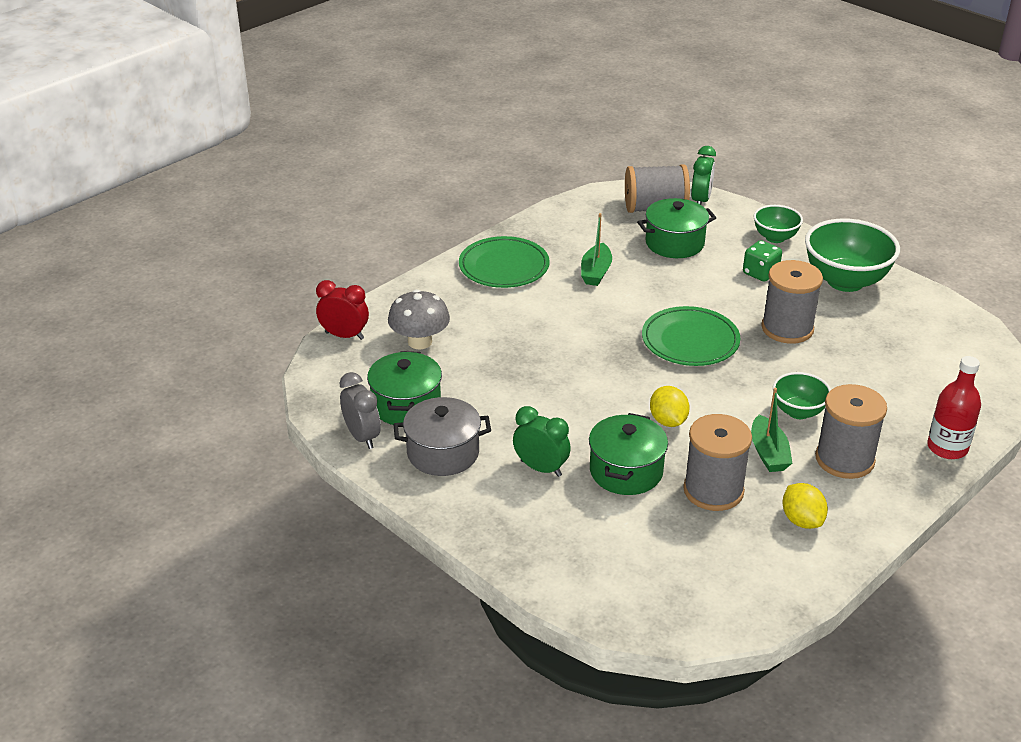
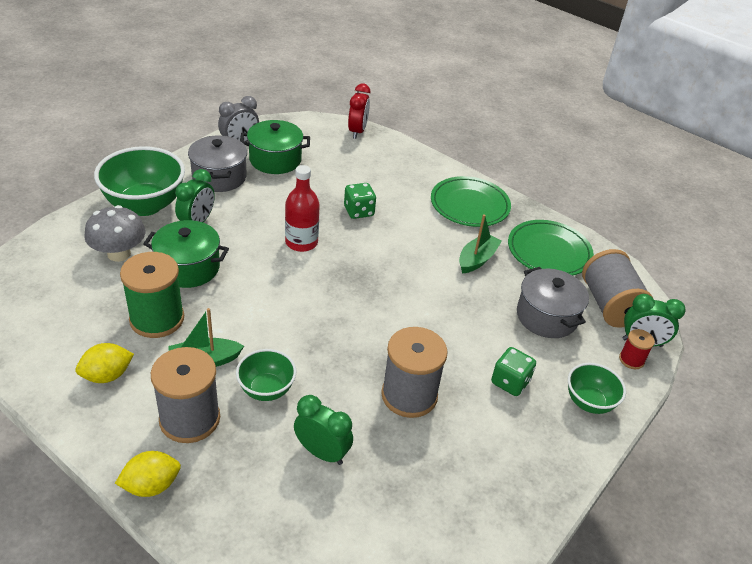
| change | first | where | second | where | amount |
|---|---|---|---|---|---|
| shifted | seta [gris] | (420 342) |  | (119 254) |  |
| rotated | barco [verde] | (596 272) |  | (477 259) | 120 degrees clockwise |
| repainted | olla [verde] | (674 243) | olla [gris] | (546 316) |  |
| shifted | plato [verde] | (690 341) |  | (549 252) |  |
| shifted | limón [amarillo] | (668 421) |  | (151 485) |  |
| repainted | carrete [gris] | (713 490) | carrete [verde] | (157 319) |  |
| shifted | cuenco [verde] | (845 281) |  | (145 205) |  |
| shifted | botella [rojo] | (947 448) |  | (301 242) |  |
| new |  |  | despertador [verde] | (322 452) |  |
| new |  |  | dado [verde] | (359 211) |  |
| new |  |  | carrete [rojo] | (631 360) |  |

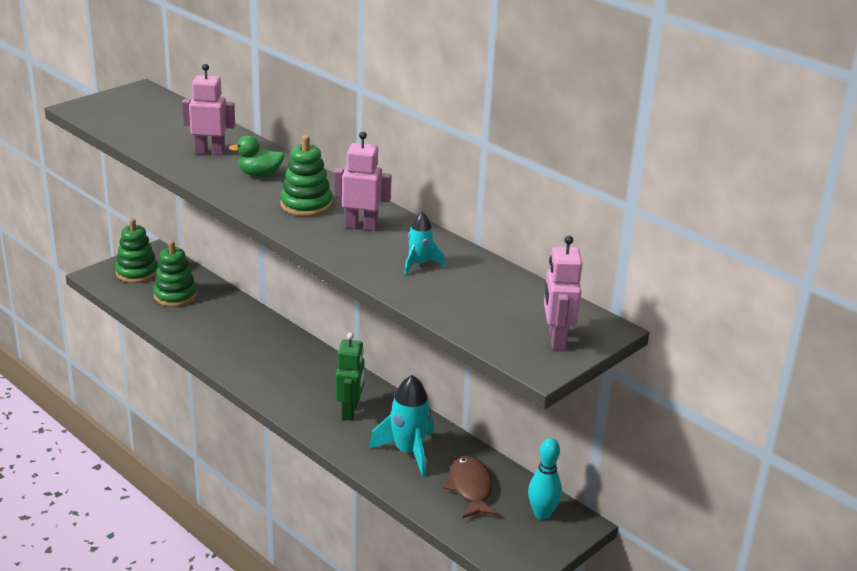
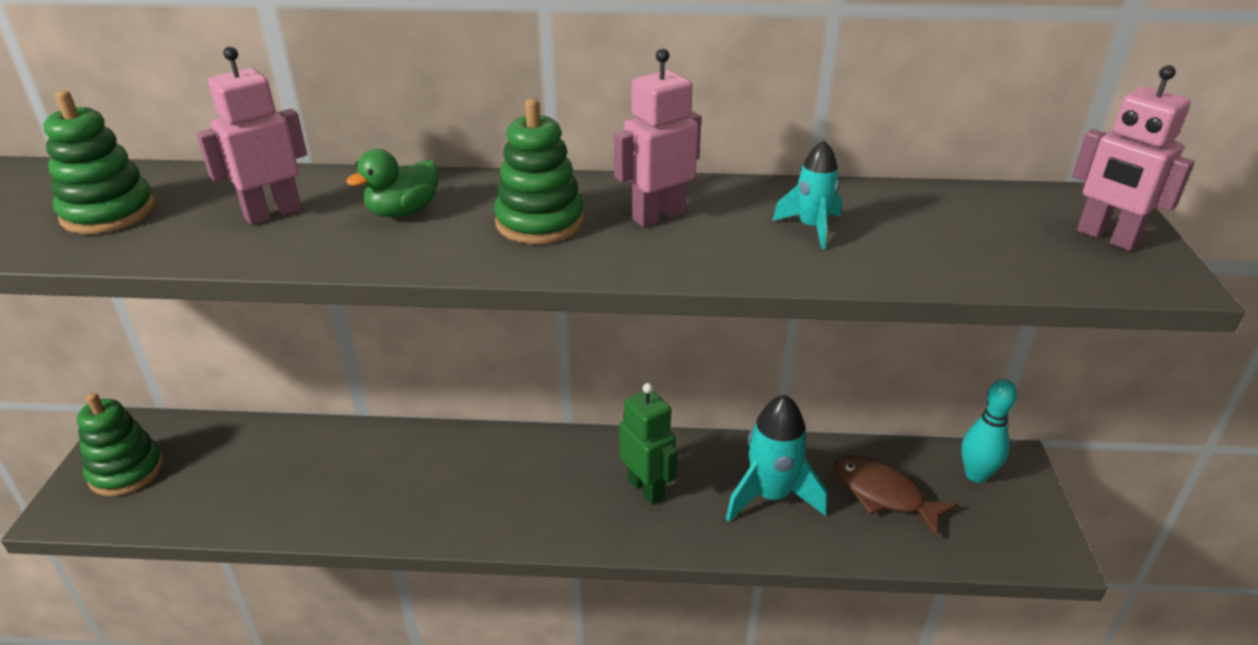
| change | first | where | second | where | amount |
|---|---|---|---|---|---|
| shifted | juguete apilable [verde] | (175 296) |  | (108 213) |  |

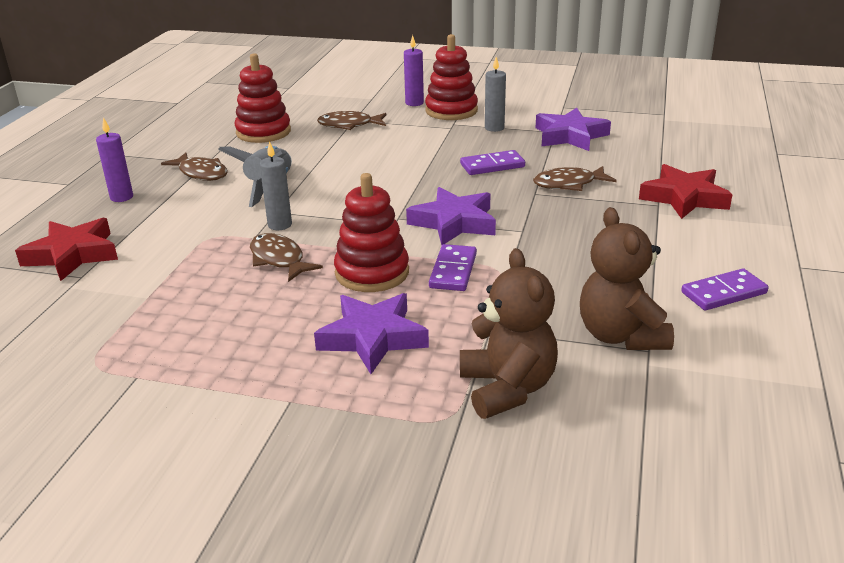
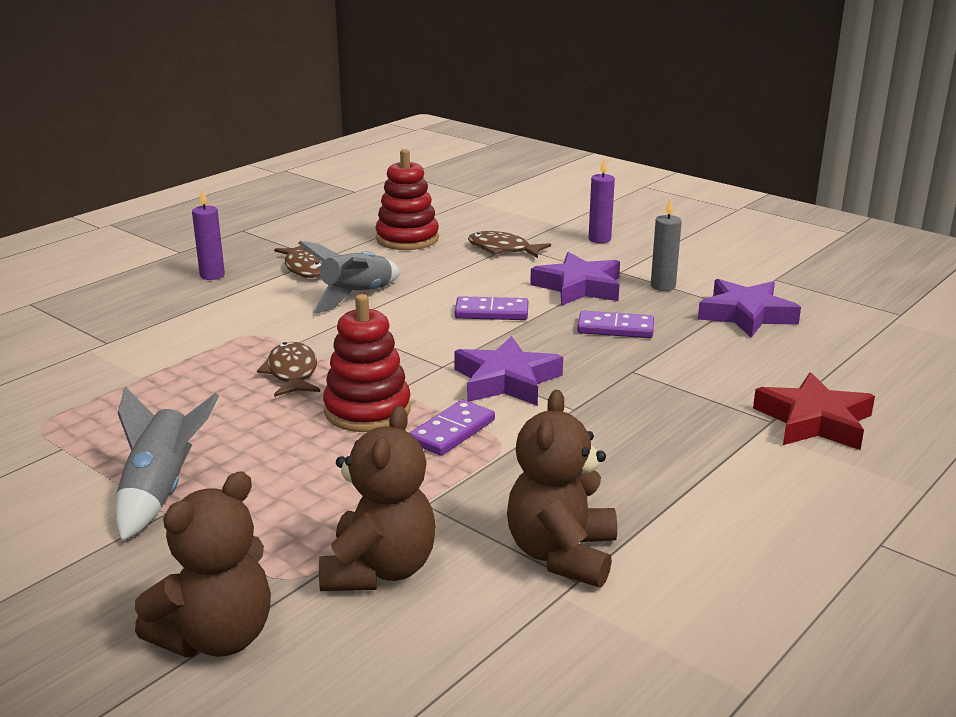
| change | first | where | second | where | amount |
|---|---|---|---|---|---|
| gone | estrella [rojo] | (72 255) |  |  |  |
| gone | vela [gris] | (280 225) |  |  |  |
| shifted | estrella [morado] | (373 338) |  | (579 287) |  |
| gone | juguete apilable [rojo] | (451 111) |  |  |  |
| gone | pez [marrón] | (569 184) |  |  |  |
| shifted | ficha de dominó [morado] | (723 293) |  | (491 312) |  |
| new |  |  | cohete [gris] | (161 492) |  |
| new |  |  | osito [marrón] | (216 637) |  |

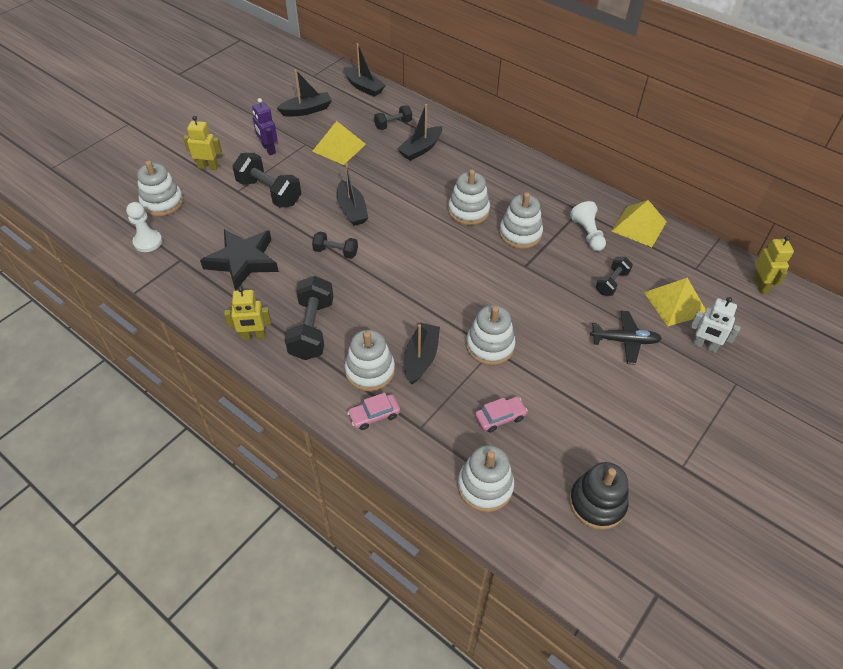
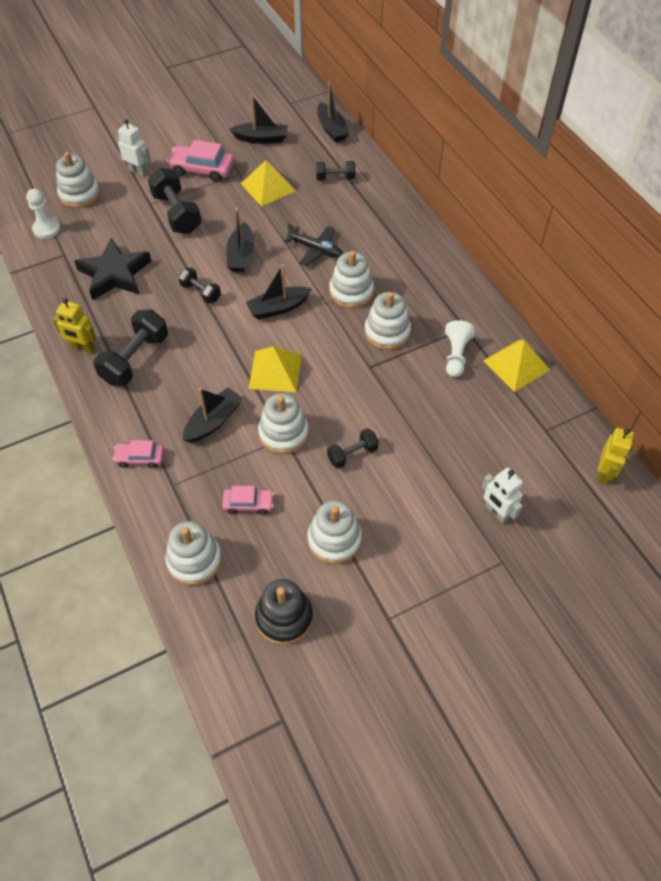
| change | first | where | second | where | amount |
|---|---|---|---|---|---|
| repainted | robot [amarillo] | (208 167) | robot [blanco] | (138 171) |  |
| swapped | robot [morado] | (268 149) | coche [rosa] | (202 169) |  |
| shifted | juguete apilable [blanco] | (370 371) |  | (334 540) |  |
| shifted | barco [negro] | (421 149) |  | (278 308) |  |
| shifted | avión [negro] | (625 341) |  | (316 249) |  |
| shifted | mancuerna [negro] | (612 283) |  | (352 454) |  |
| shifted | pirámide [amarillo] | (676 303) |  | (275 371) |  |

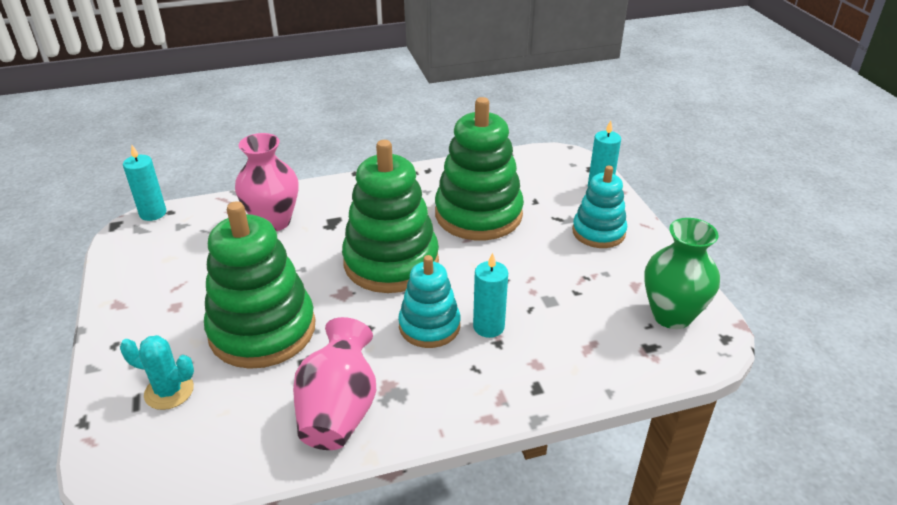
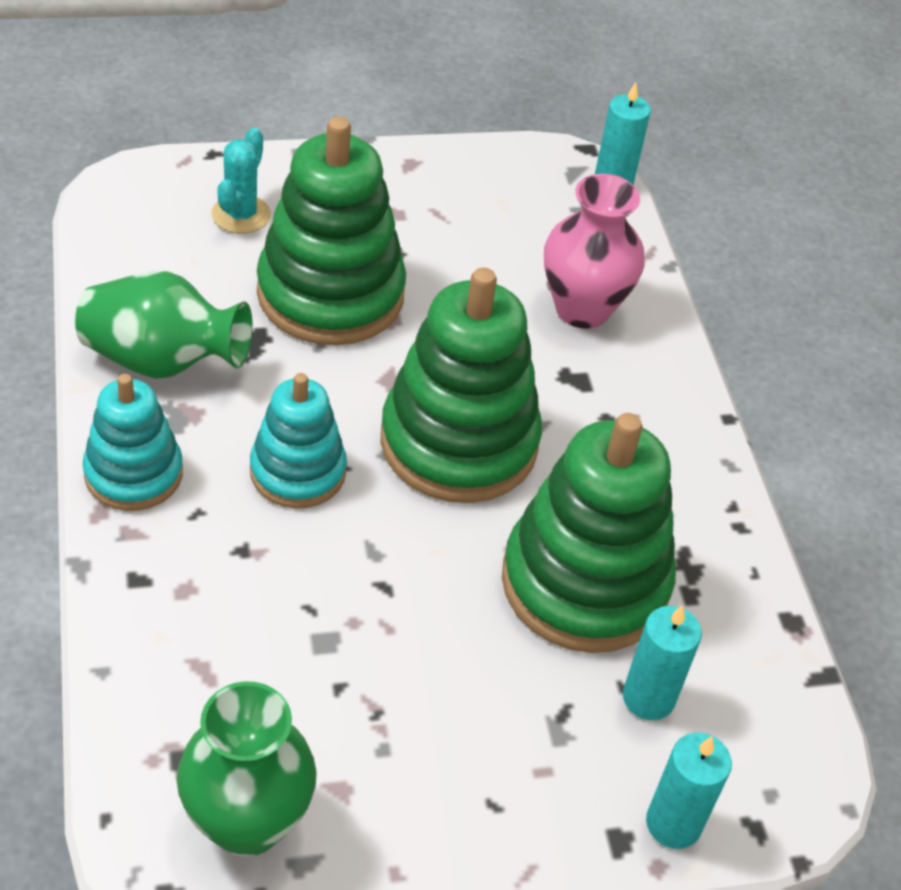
| change | first | where | second | where | amount |
|---|---|---|---|---|---|
| repainted | florero [rosa] | (339 411) | florero [verde] | (162 361) |  |
| shifted | vela [turquesa] | (488 327) |  | (648 698) |  |
| shifted | juguete apilable [turquesa] | (598 232) |  | (134 473) |  |

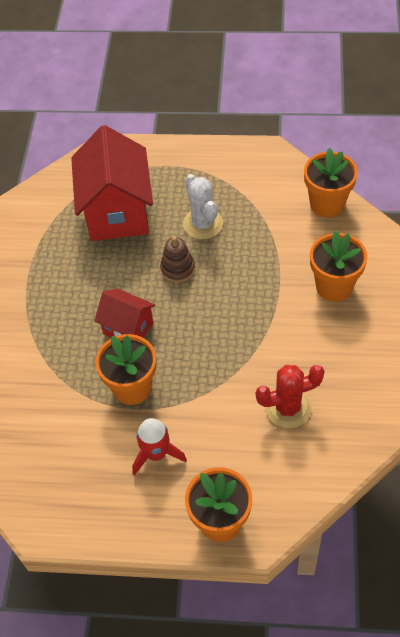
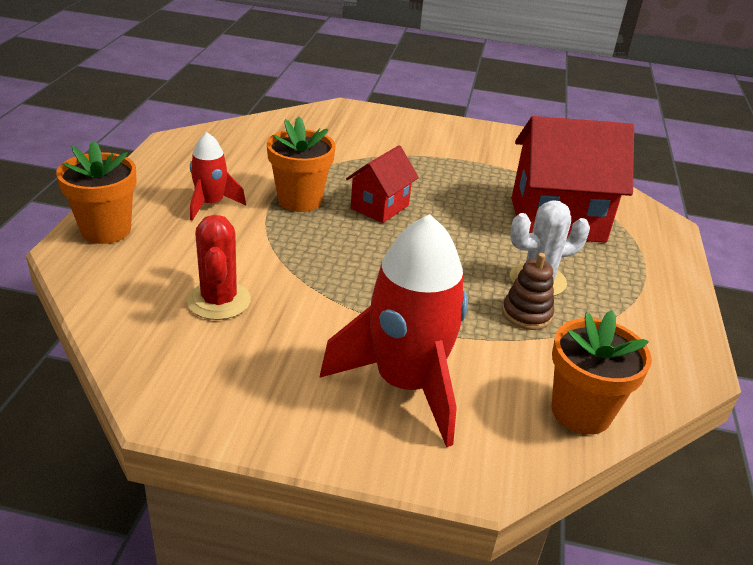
| change | first | where | second | where | amount |
|---|---|---|---|---|---|
| shifted | juguete apilable [marrón] | (177 269) |  | (526 314) |  |
| swapped | maceta [naranja] | (334 286) | cohete [rojo] | (406 384) |  |

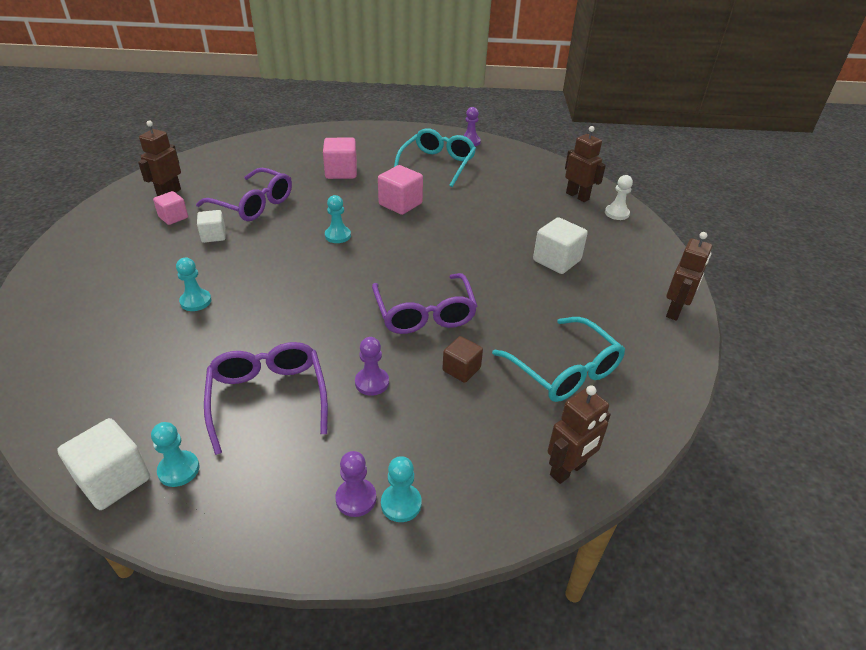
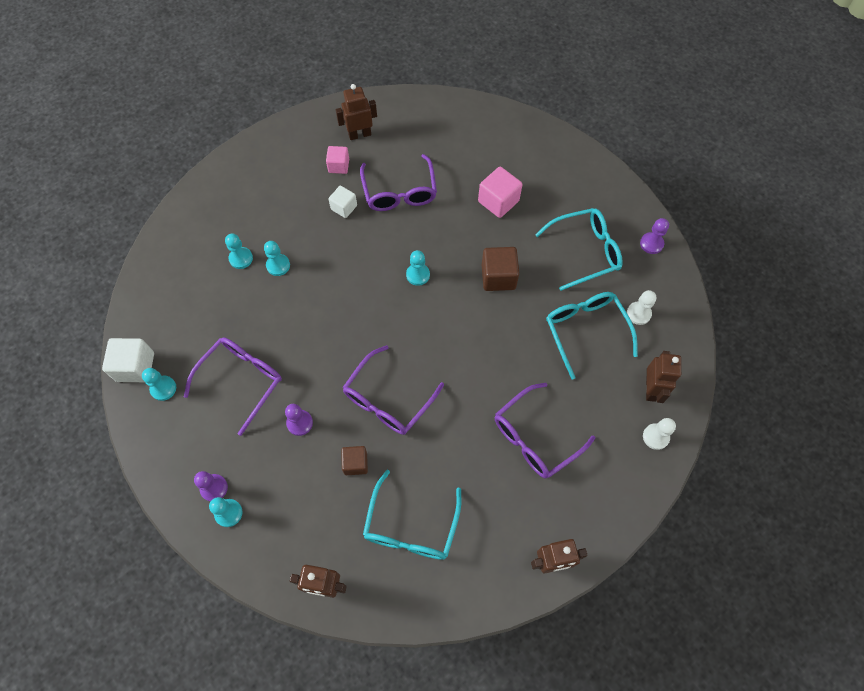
| change | first | where | second | where | amount |
|---|---|---|---|---|---|
| repainted | cubo [rosa] | (400 204) | cubo [marrón] | (498 277) |  |
| swapped | cubo [blanco] | (556 260) | gafas [morado] | (535 437) |  |
| new |  |  | peón [turquesa] | (241 258) |  |
| new |  |  | gafas [turquesa] | (585 331) |  |
| new |  |  | peón [blanco] | (638 313) |  |

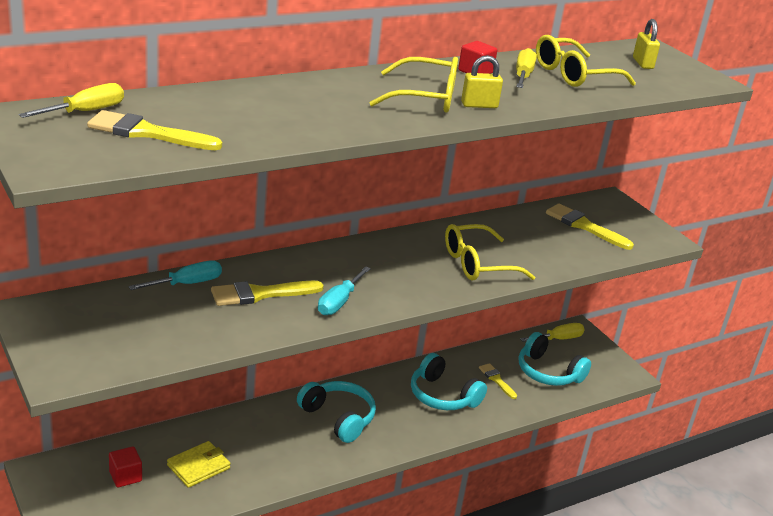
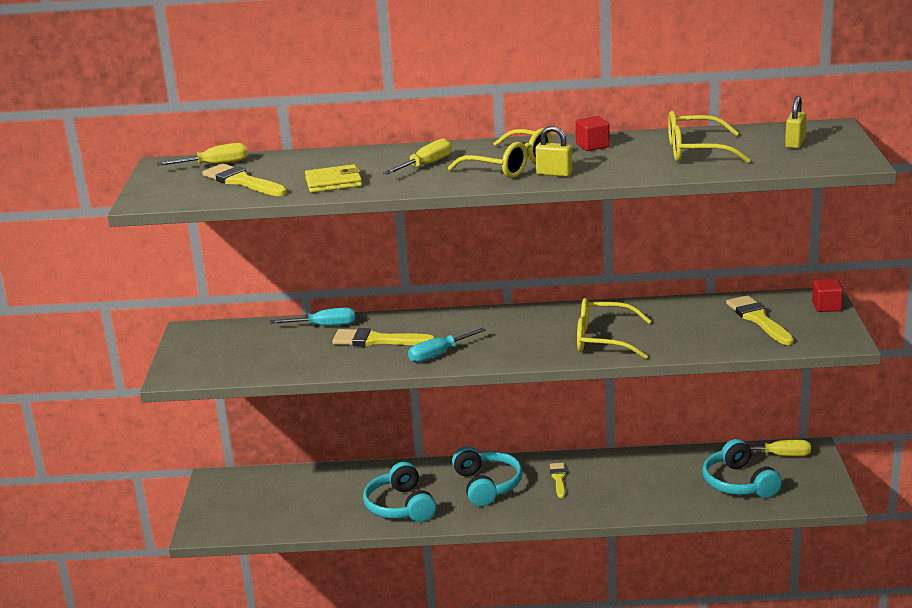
| change | first | where | second | where | amount |
|---|---|---|---|---|---|
| shifted | cubo [rojo] | (125 476) |  | (826 306) |  |
| shifted | cartera [amarillo] | (198 467) |  | (333 182) |  |
| shifted | auriculares [turquesa] | (442 396) |  | (400 506) |  |
| shifted | pincel [amarillo] | (496 380) |  | (558 478) |  |
| shifted | destornillador [amarillo] | (523 76) |  | (426 165) |  |

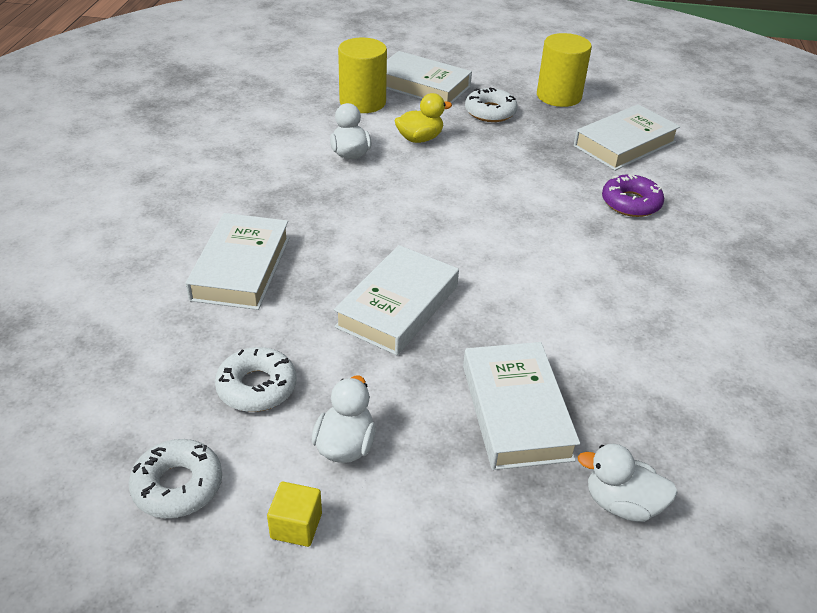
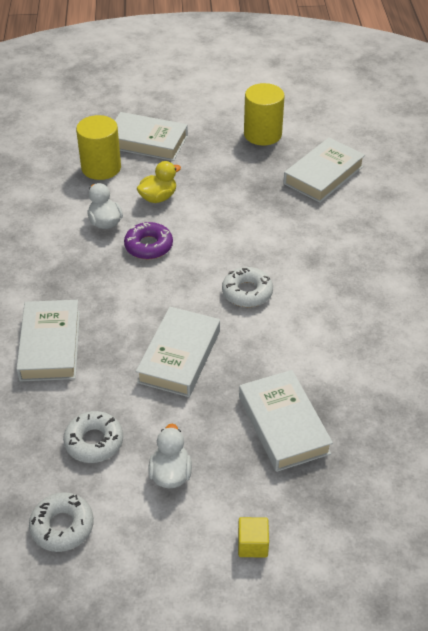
| change | first | where | second | where | amount |
|---|---|---|---|---|---|
| shifted | cubo [amarillo] | (296 526) |  | (252 544) |  |
| shifted | rosquilla [blanco] | (490 112) |  | (247 292) |  |
| gone | pato [blanco] | (621 504) |  |  |  |
| shifted | rosquilla [morado] | (631 203) |  | (148 246) |  |

